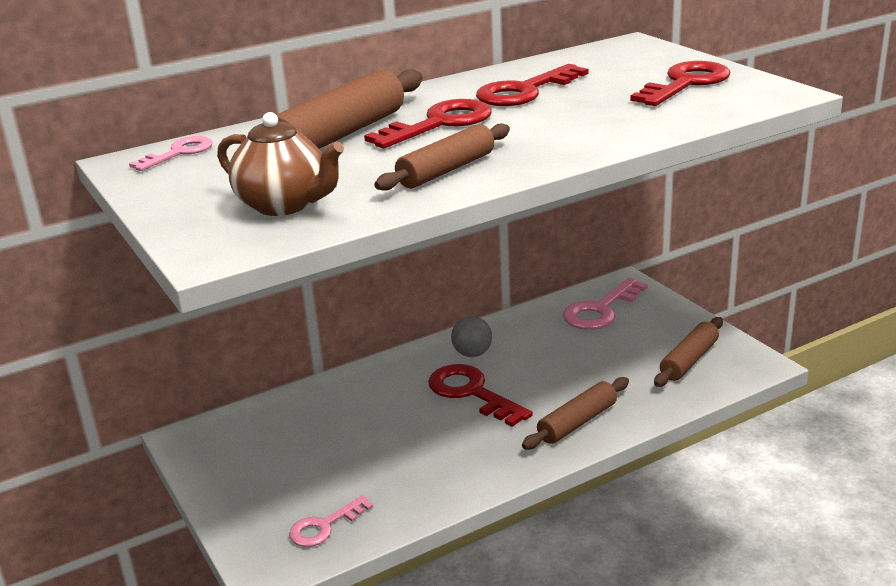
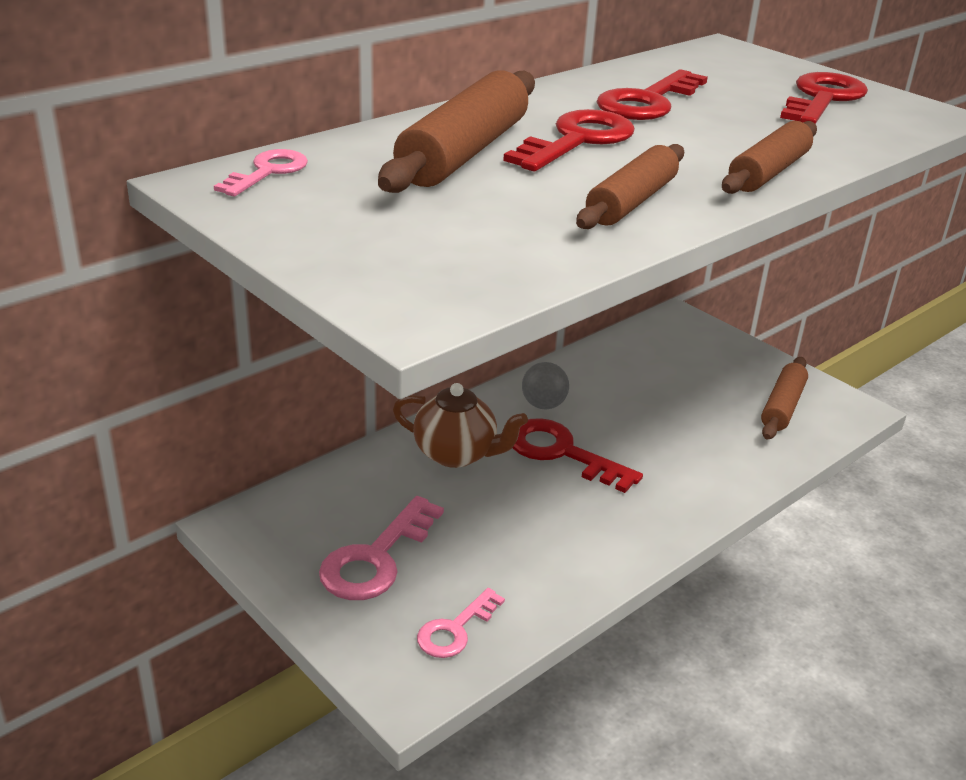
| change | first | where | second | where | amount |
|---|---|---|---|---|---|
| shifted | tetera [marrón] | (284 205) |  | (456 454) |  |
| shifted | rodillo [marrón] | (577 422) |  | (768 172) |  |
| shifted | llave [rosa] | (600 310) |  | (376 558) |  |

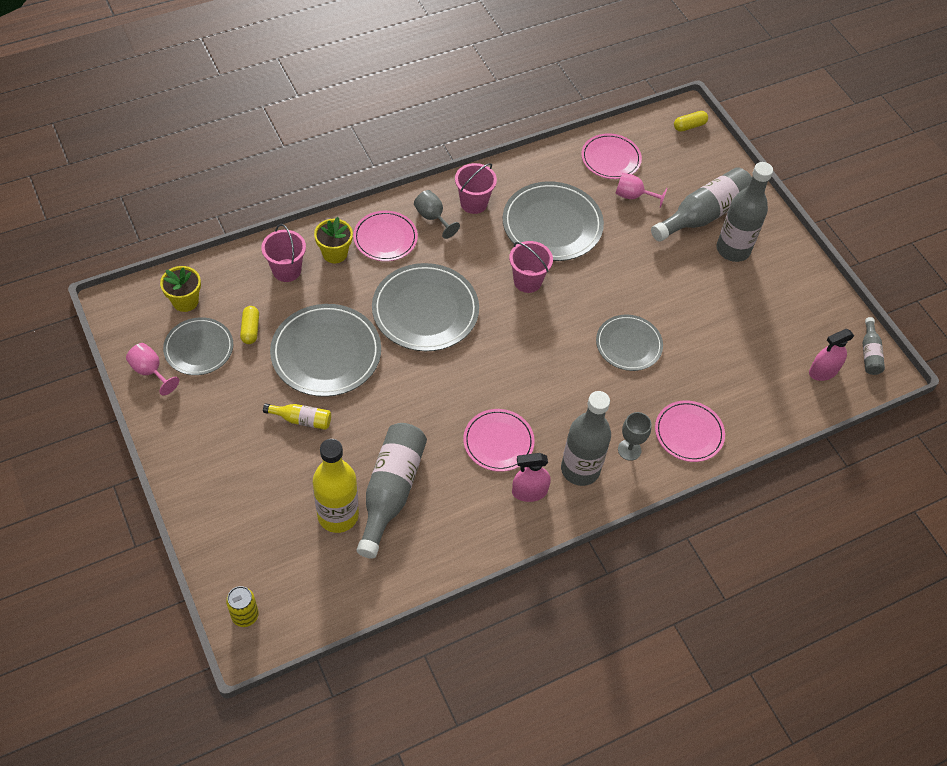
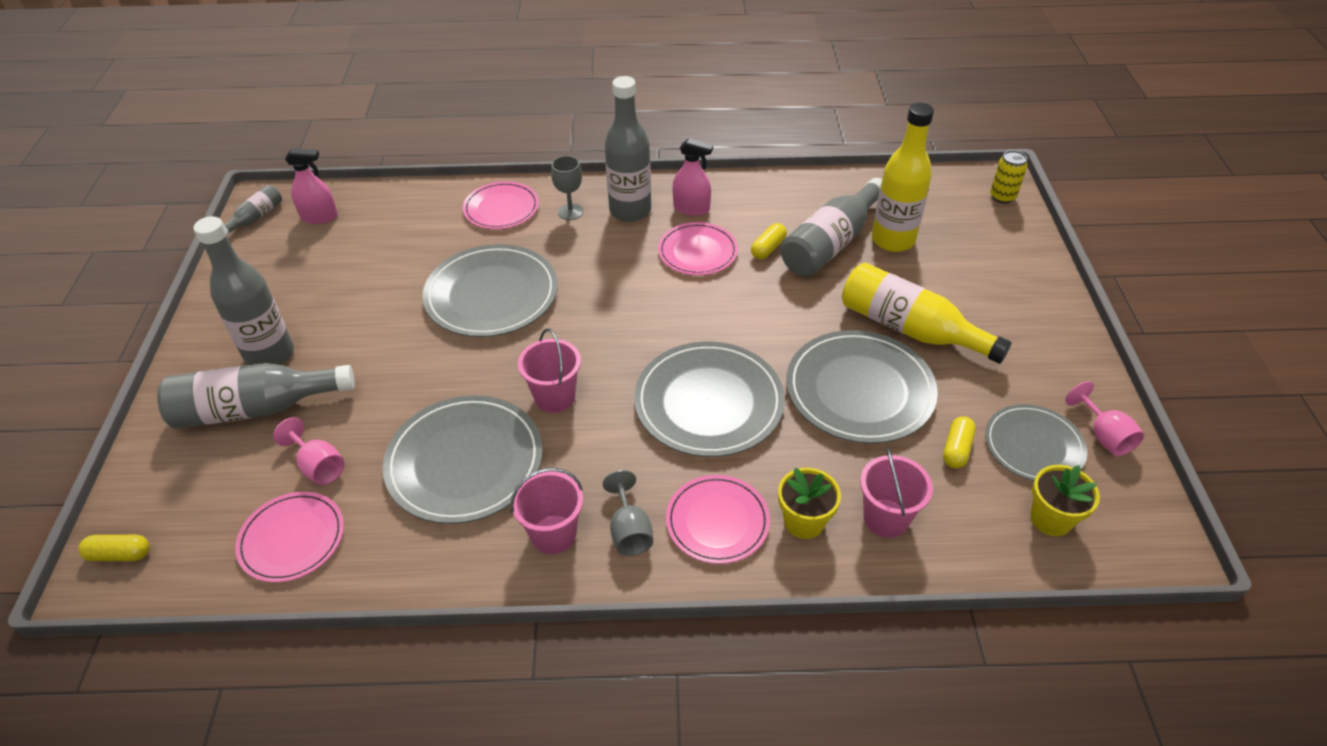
| change | first | where | second | where | amount |
|---|---|---|---|---|---|
| scaled | botella [amarillo] | (301 420) |  | (910 329) | x2.01 |
| scaled | plato [gris] | (628 344) |  | (491 295) | x1.60 |
| new |  |  | cápsula [amarillo] | (768 248) |  |

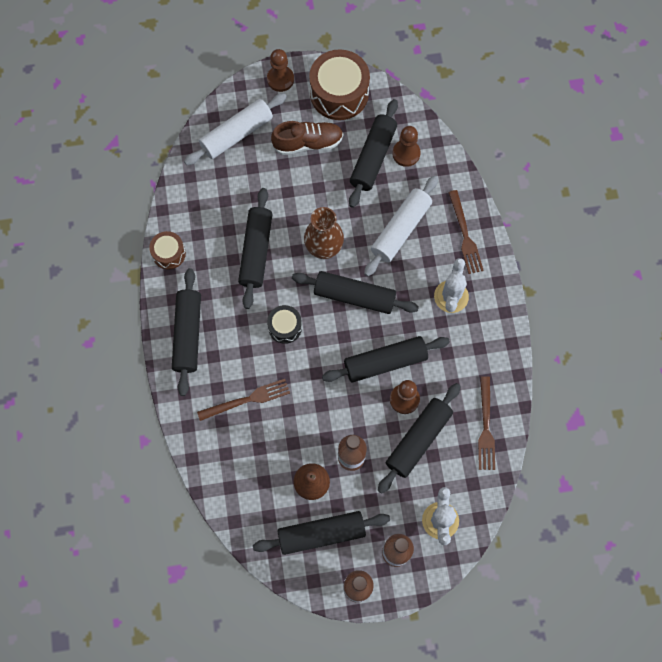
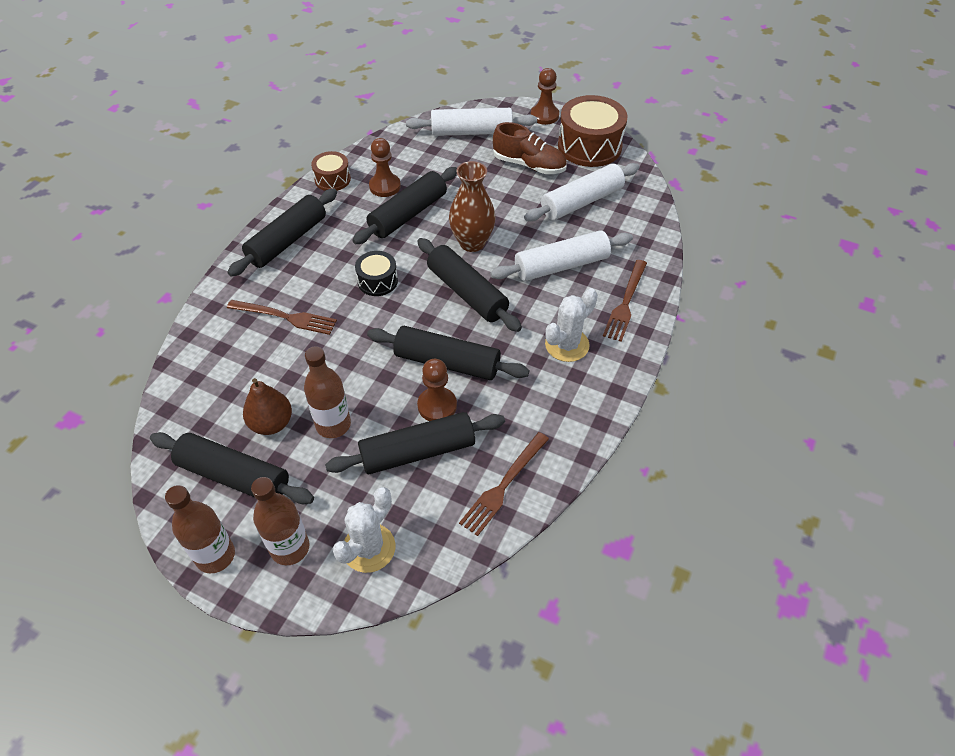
| change | first | where | second | where | amount |
|---|---|---|---|---|---|
| repainted | rodillo [negro] | (373 157) | rodillo [blanco] | (581 202) |  |
| shifted | peón [marrón] | (406 153) |  | (385 186) |  |

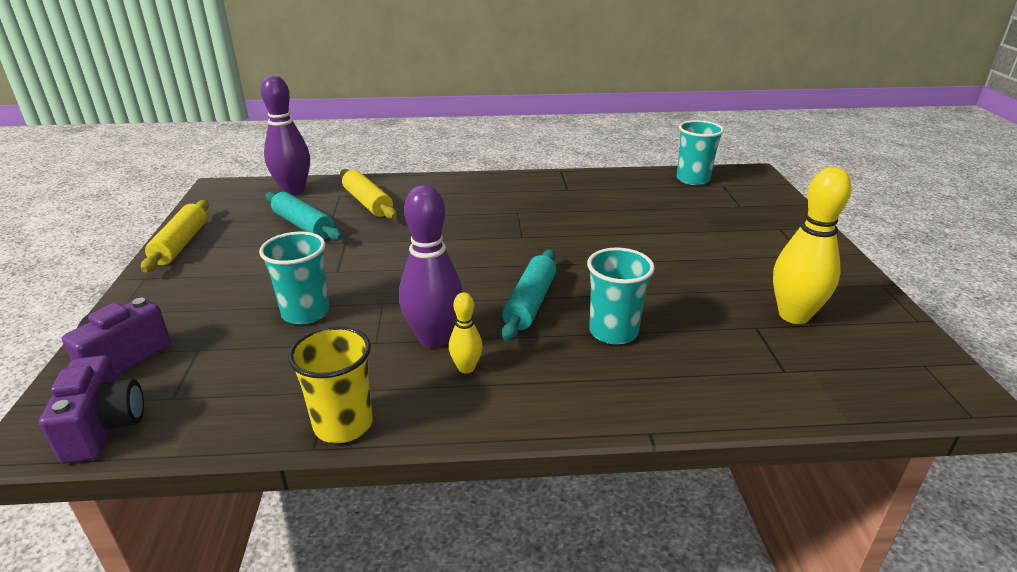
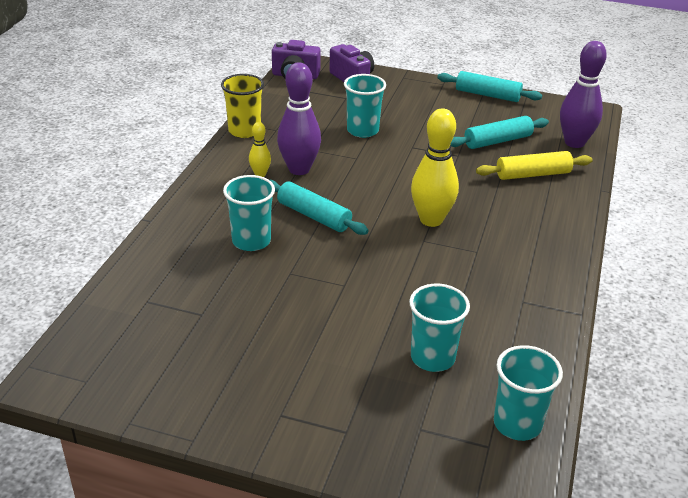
| change | first | where | second | where | amount |
|---|---|---|---|---|---|
| repainted | rodillo [amarillo] | (181 244) | rodillo [turquesa] | (487 95) |  |
| shifted | bolo [amarillo] | (794 315) |  | (431 220) |  |
| new |  |  | vaso [turquesa] | (432 357) |  |

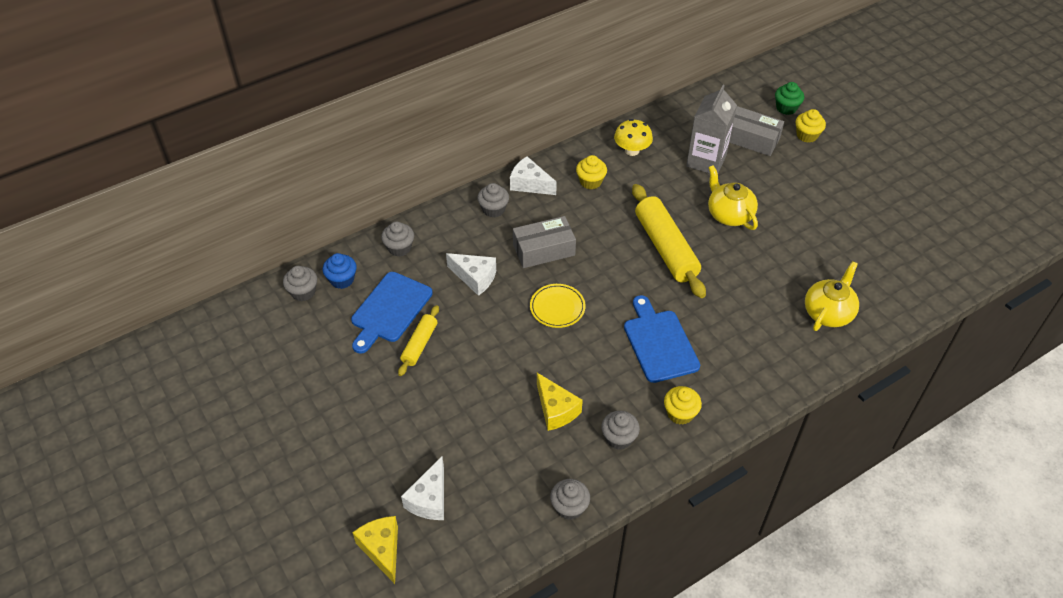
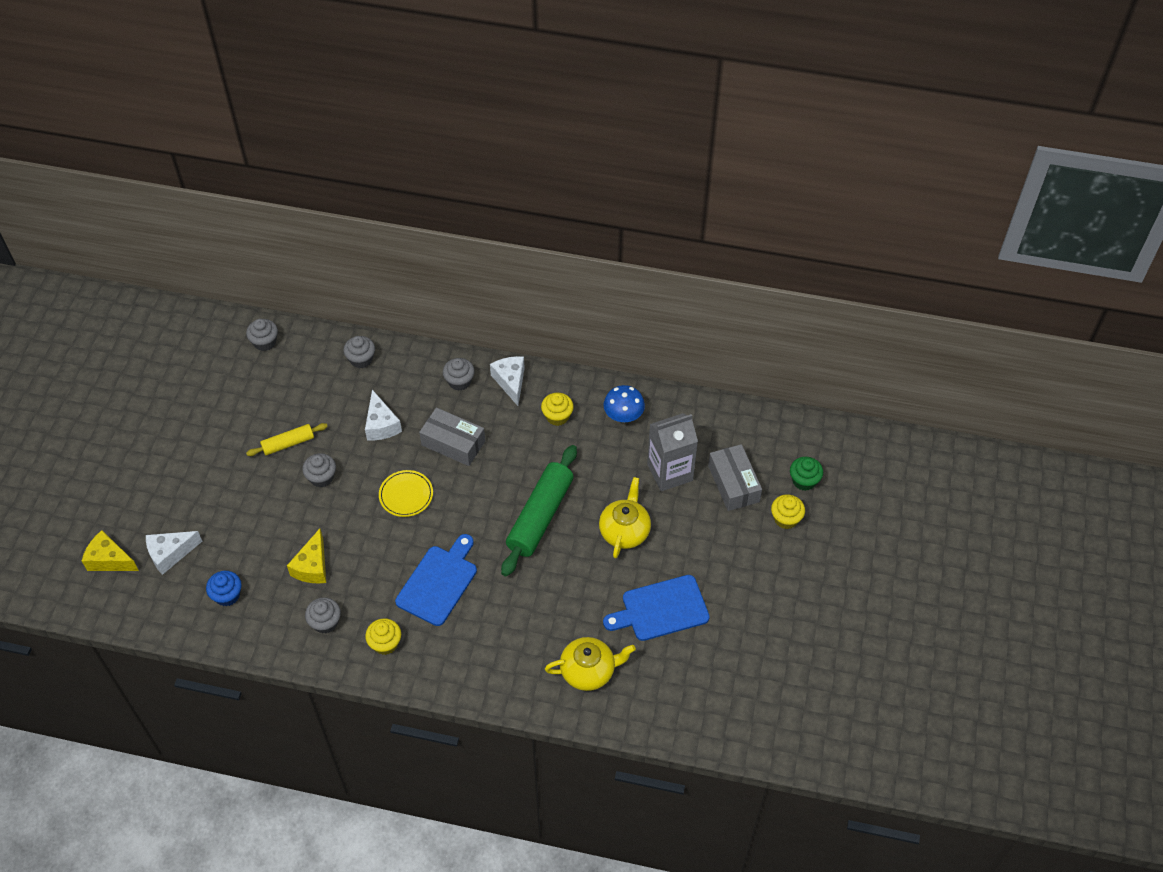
| change | first | where | second | where | amount |
|---|---|---|---|---|---|
| shifted | magdalena [azul] | (342 280) |  | (227 595) |  |
| shifted | tabla de cortar [azul] | (390 310) |  | (661 609) |  |
| rotated | queso [amarillo] | (382 549) |  | (109 560) | 90 degrees counterclockwise |
| shifted | magdalena [gris] | (569 507) |  | (321 477) |  |
| repainted | seta [amarillo] | (632 150) | seta [azul] | (623 415) |  |
| repainted | rodillo [amarillo] | (665 248) | rodillo [verde] | (540 516) |  |

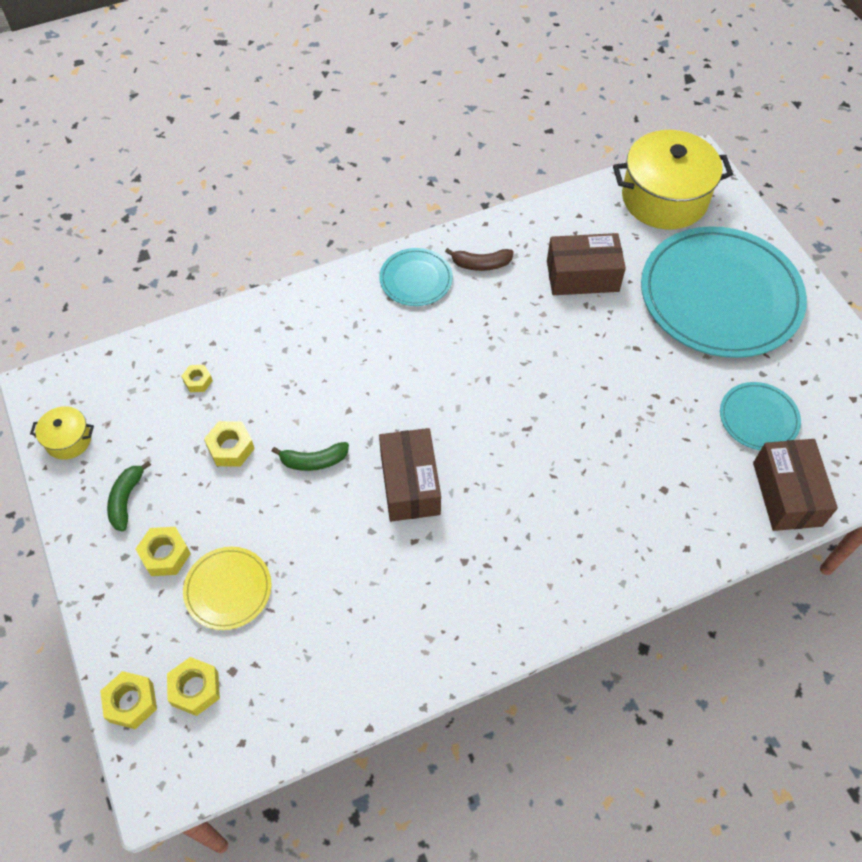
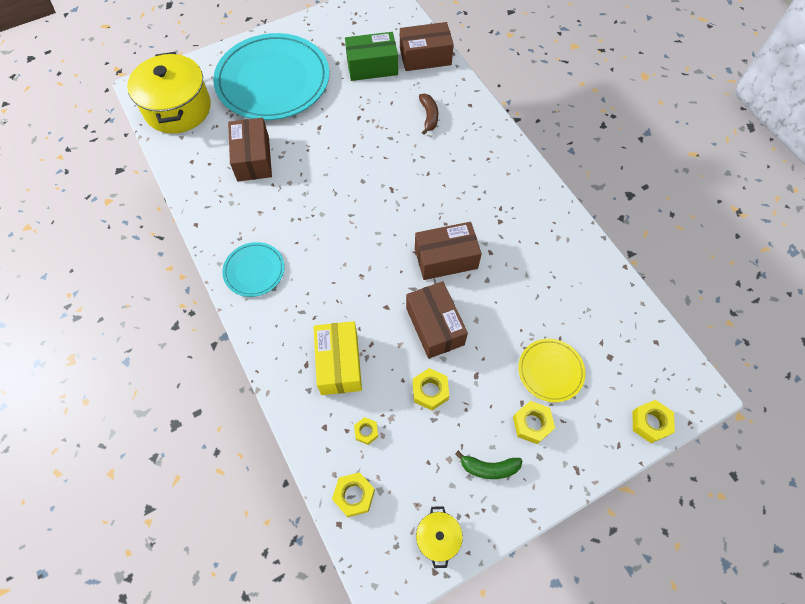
| change | first | where | second | where | amount |
|---|---|---|---|---|---|
| shifted | tuerca [amarillo] | (195 689) |  | (354 495) |  |
| swapped | plátano [verde] | (314 461) | caja [marrón] | (434 326) |  |
| shifted | plátano [marrón] | (481 264) |  | (429 116) |  |
| swapped | plato [turquesa] | (758 418) | caja [verde] | (372 66) |  |
| new |  |  | caja [amarillo] | (339 364) |  |

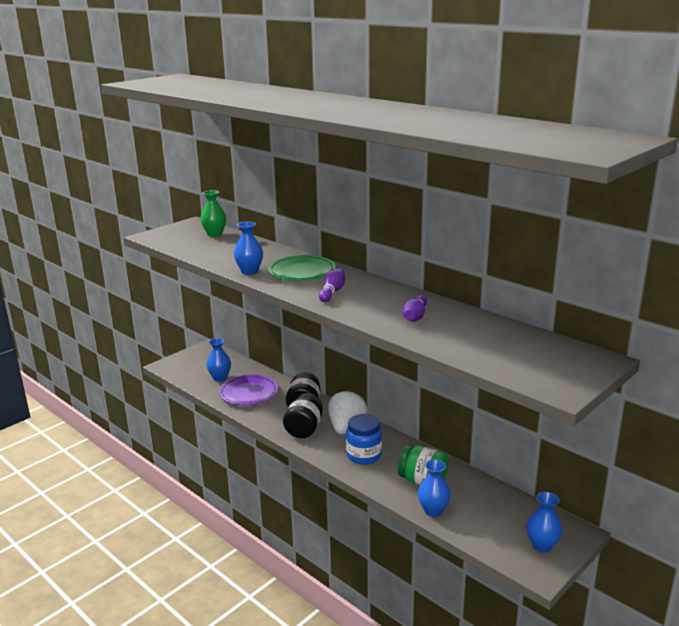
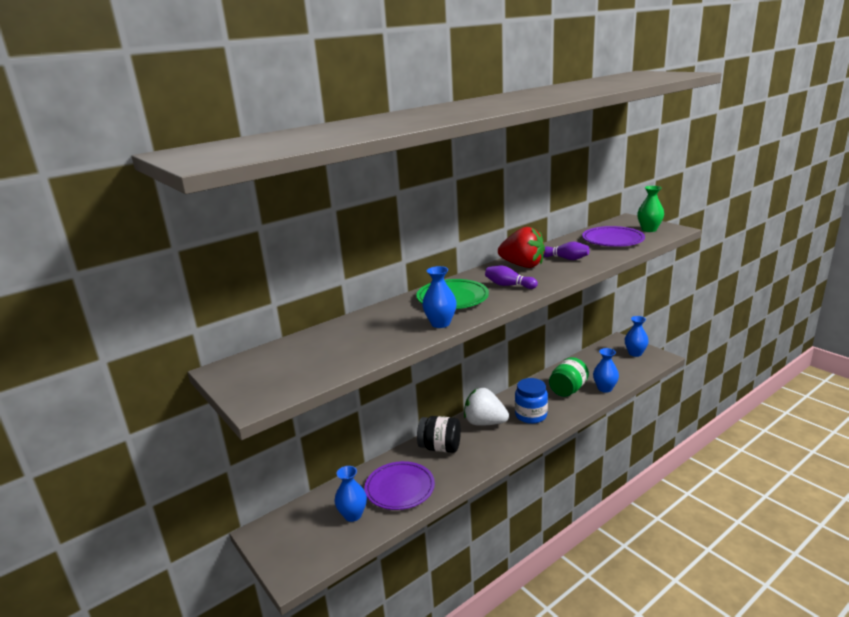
| change | first | where | second | where | amount |
|---|---|---|---|---|---|
| shifted | florero [verde] | (214 234) |  | (649 229) |  |
| gone | tarro [negro] | (304 429) |  |  |  |
| new |  |  | fresa [rojo] | (522 265) |  |
| new |  |  | plato [morado] | (612 240) |  |

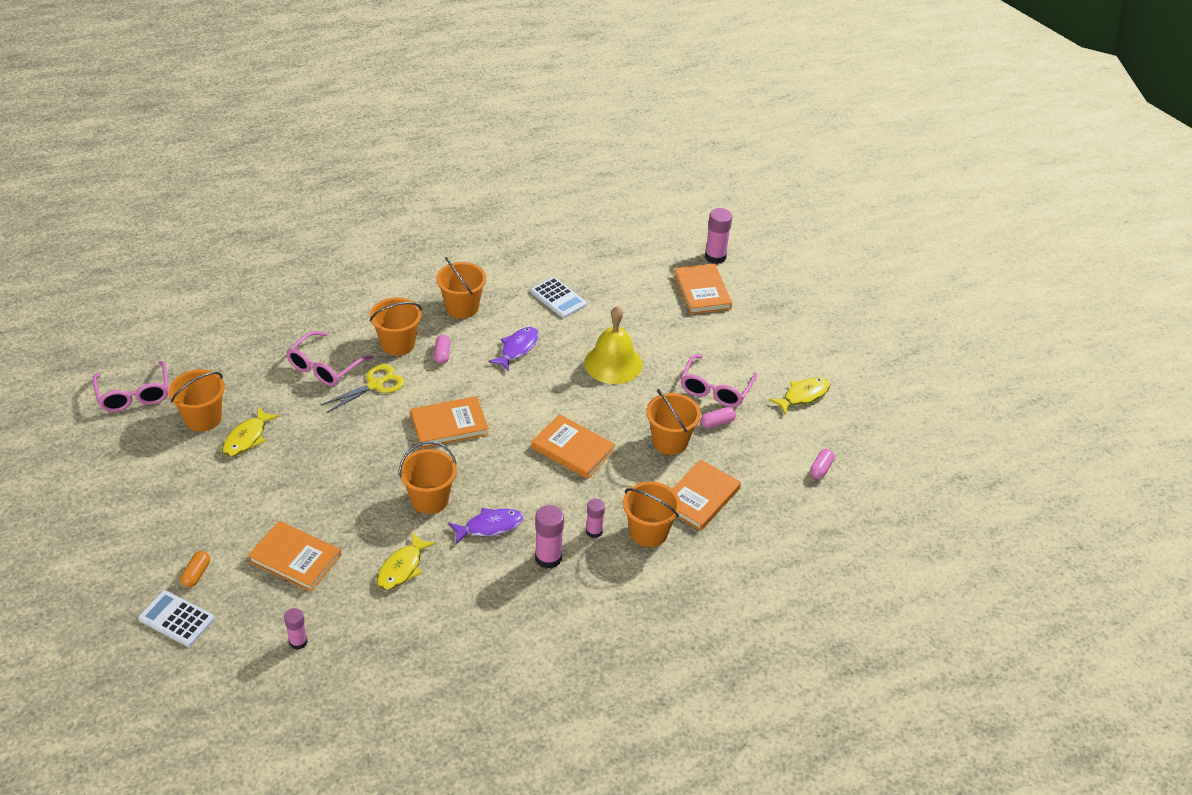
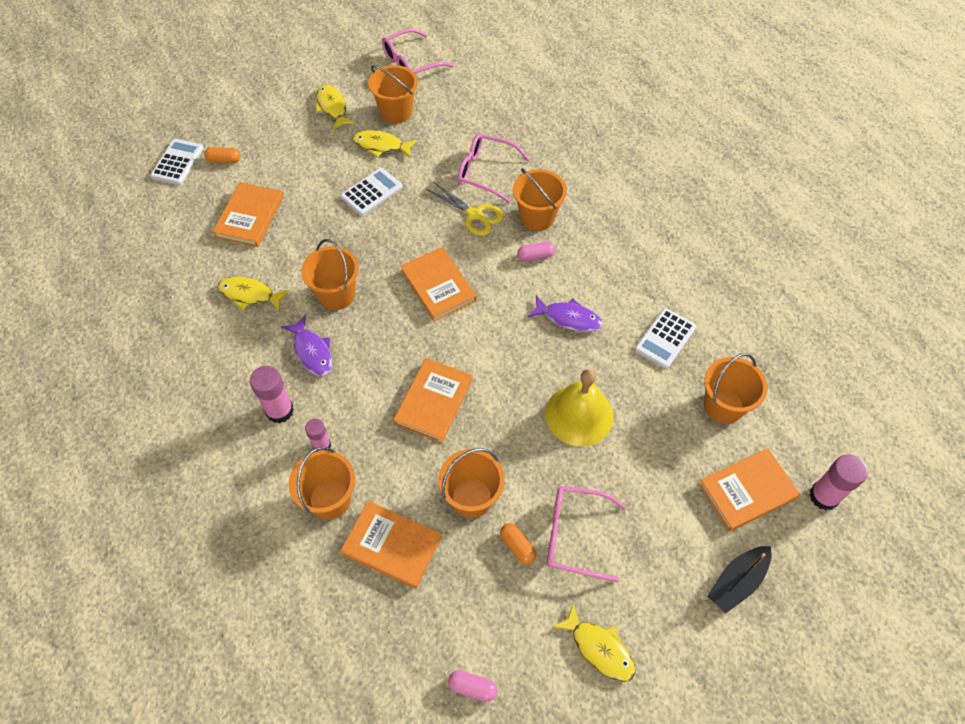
| change | first | where | second | where | amount |
|---|---|---|---|---|---|
| gone | barra de pegamento [rosa] | (298 642) |  |  |  |
| shifted | balde [naranja] | (462 307) |  | (723 406) |  |
| repainted | cápsula [rosa] | (717 423) | cápsula [naranja] | (517 546) |  |
| new |  |  | pez [amarillo] | (332 107) |  |
| new |  |  | calculadora [blanco] | (371 192) |  |
| new |  |  | barco [negro] | (737 582) |  |

